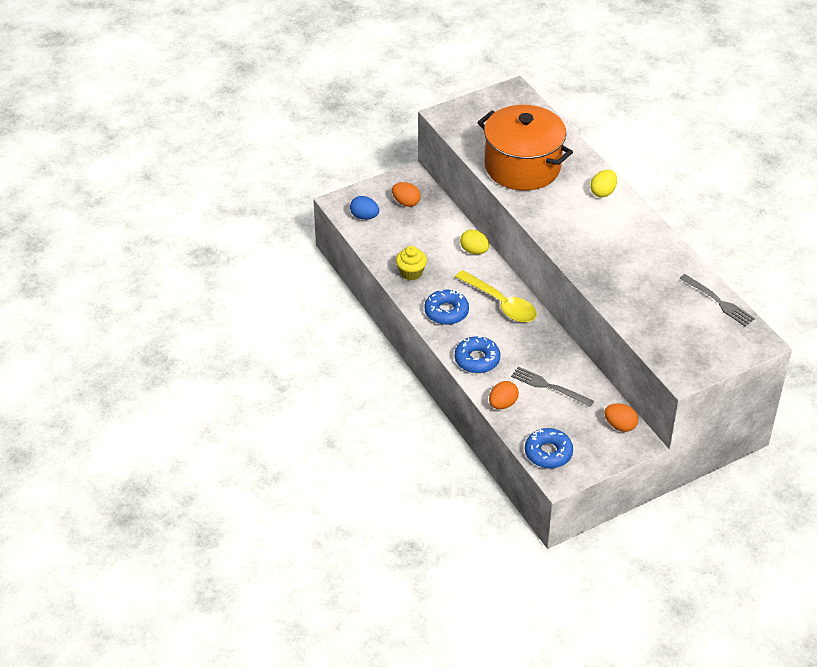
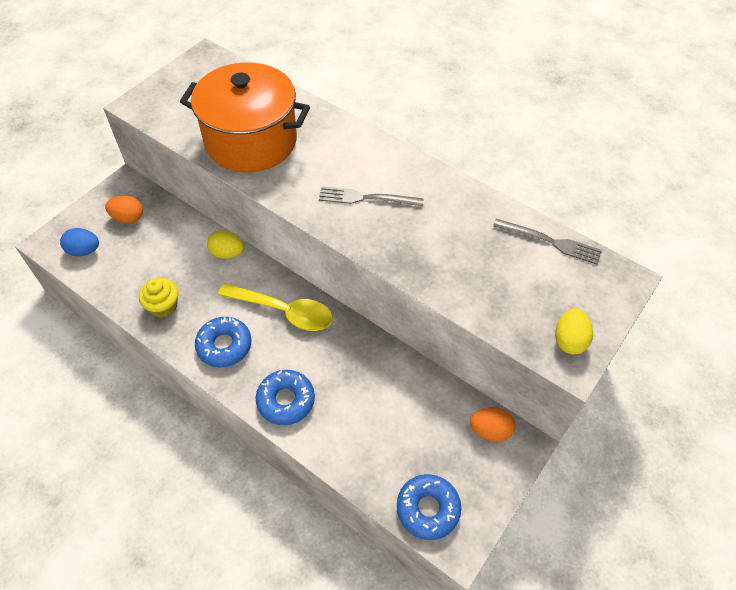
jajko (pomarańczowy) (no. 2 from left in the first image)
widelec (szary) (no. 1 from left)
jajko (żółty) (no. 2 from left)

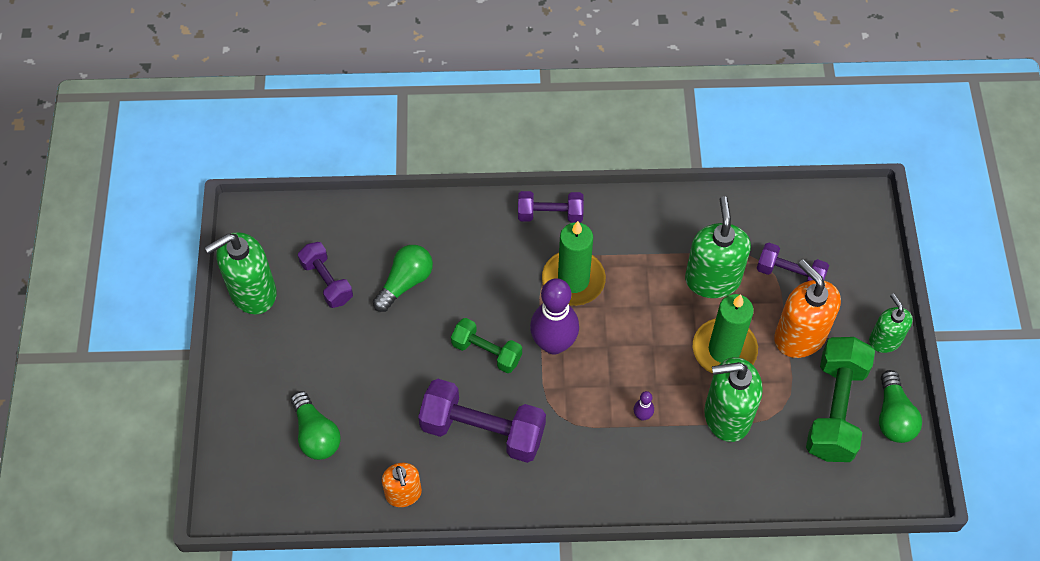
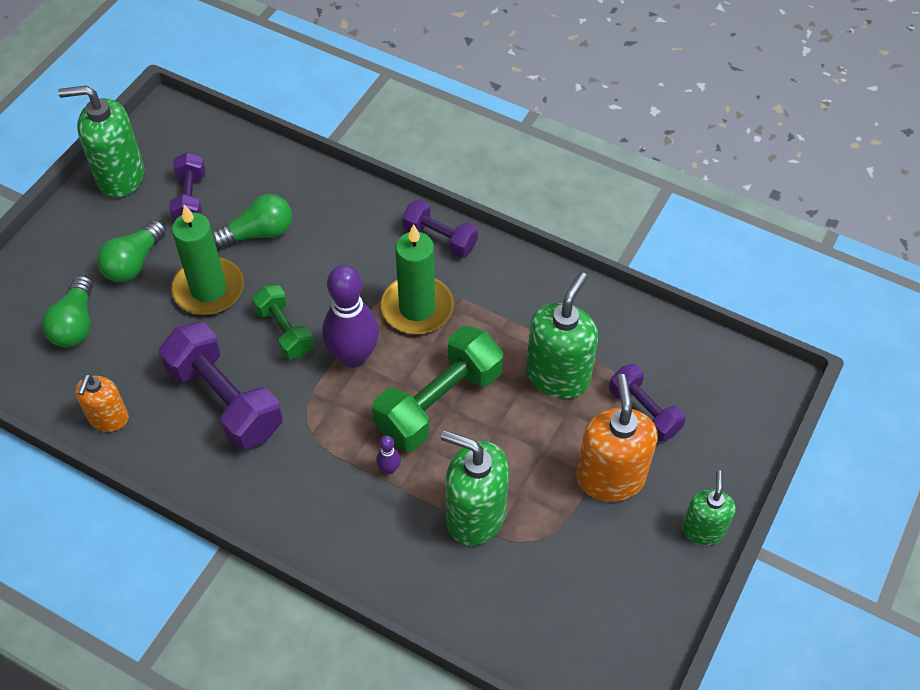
świeca (zielony) (no. 1 from left)
hantel (zielony) (no. 2 from left)
żarówka (zielony) (no. 2 from left)

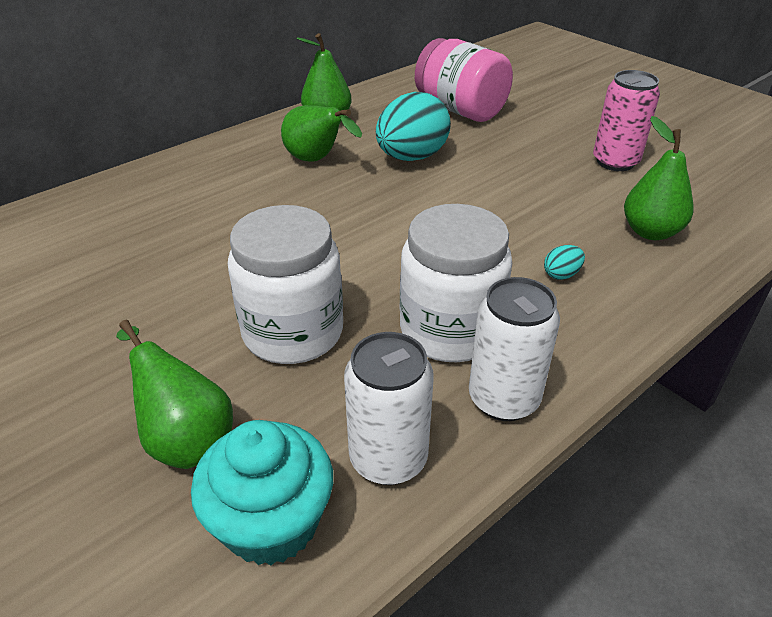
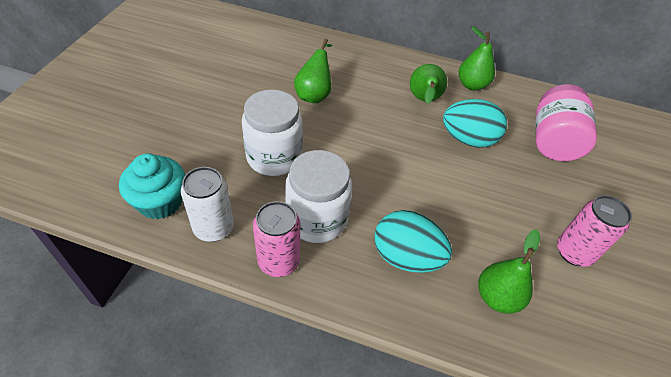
gruszka (zielony) (no. 1 from left)
puszka (różowy) (no. 1 from left)
jajko (turkusowy) (no. 1 from left)

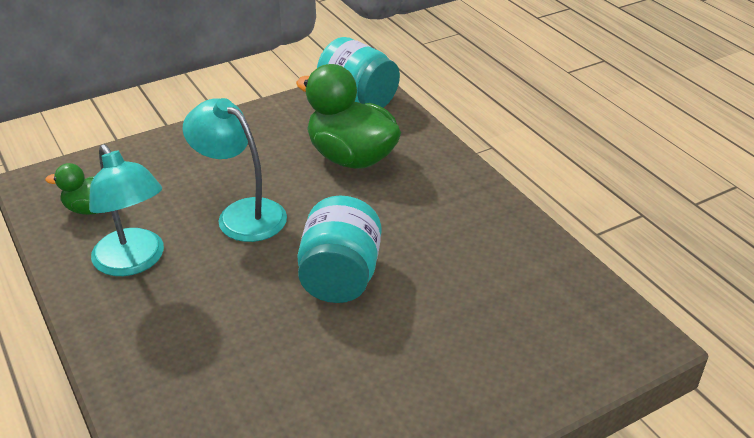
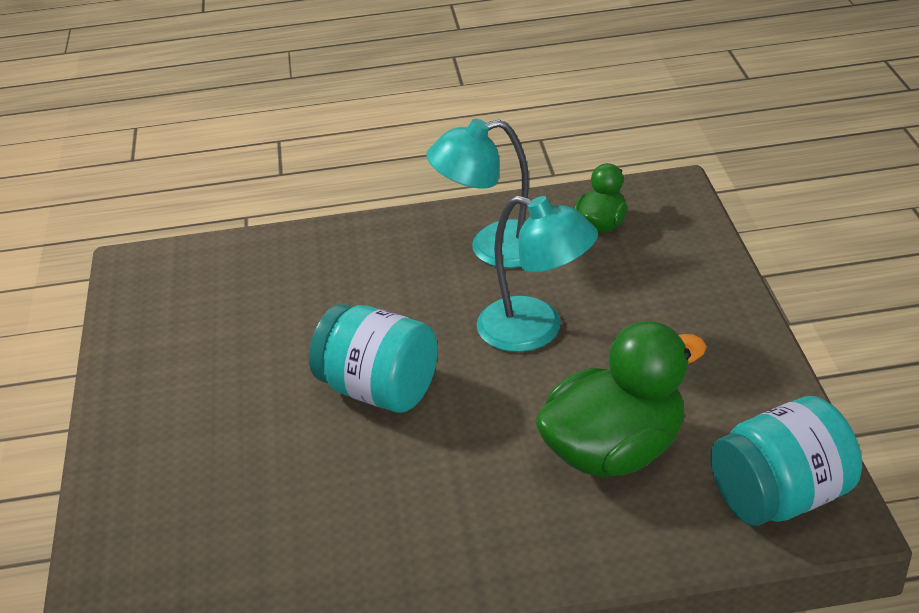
lampka (turkusowy) (no. 2 from left)

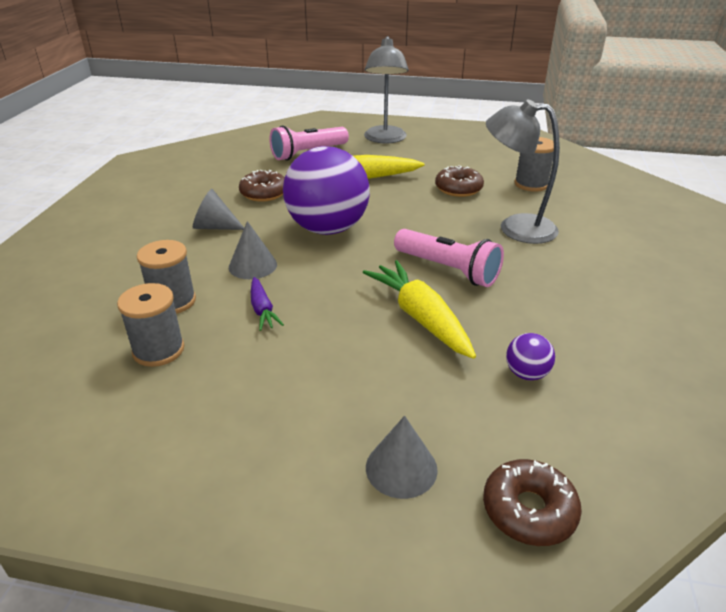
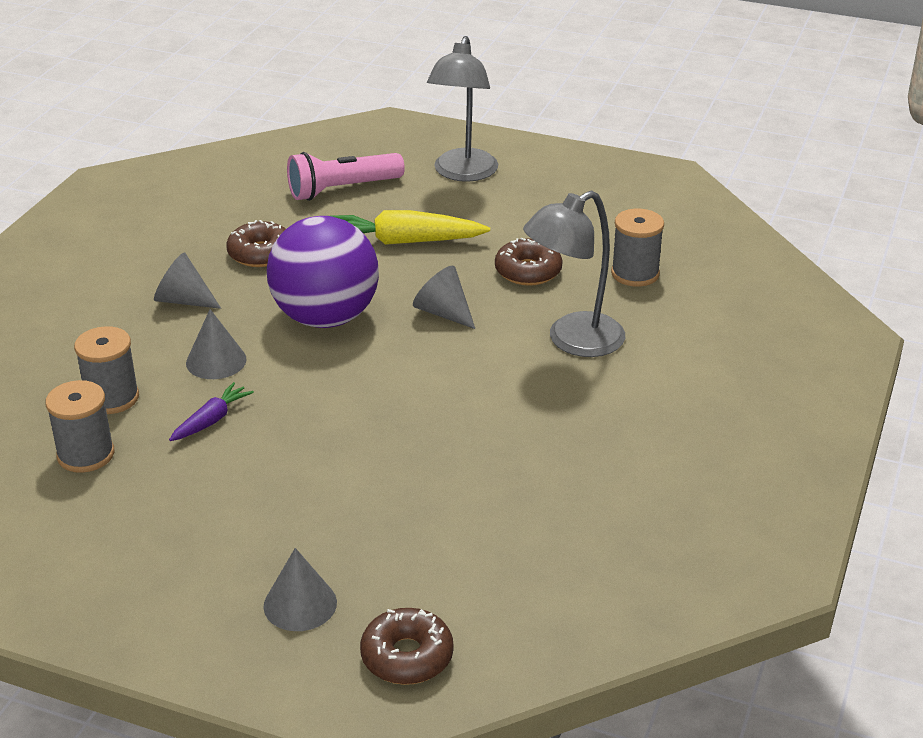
marchewka (fioletowy)
marchewka (żółty) (no. 2 from left in the first image)
latarka (różowy) (no. 2 from left in the first image)
lampka (szary) (no. 2 from left)
piłka (fioletowy) (no. 2 from left in the first image)
stożek (szary) (no. 4 from left)

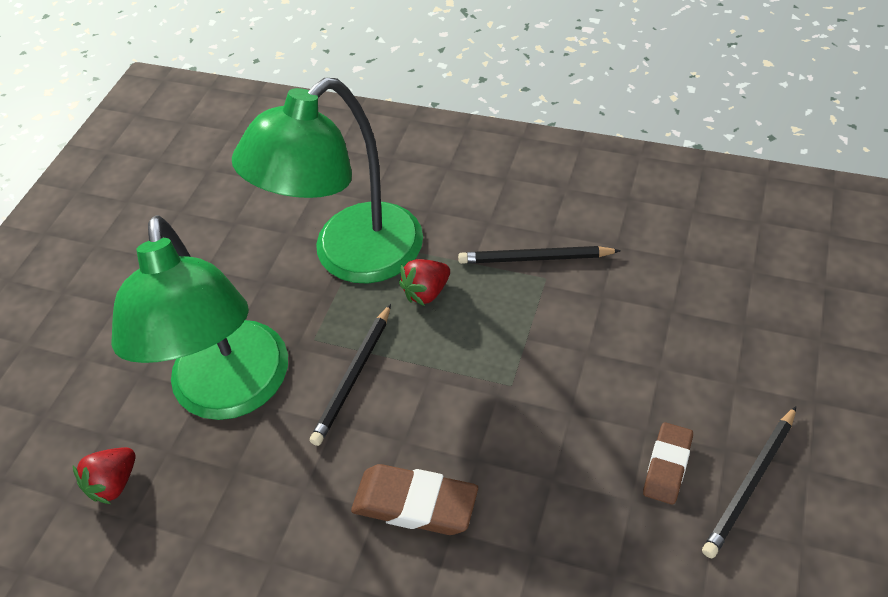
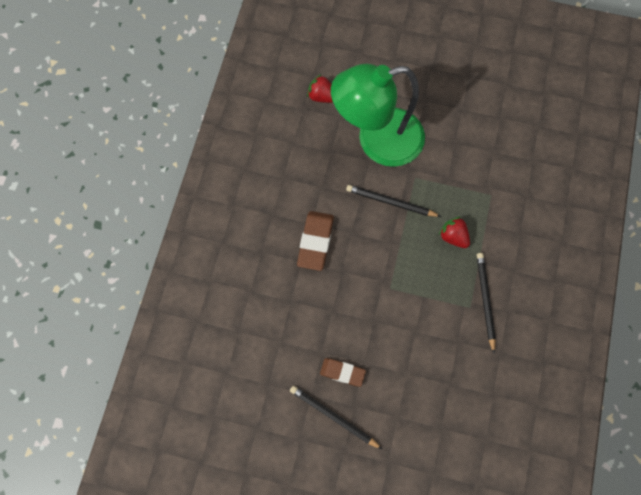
lampka (zielony) (no. 2 from left in the first image)

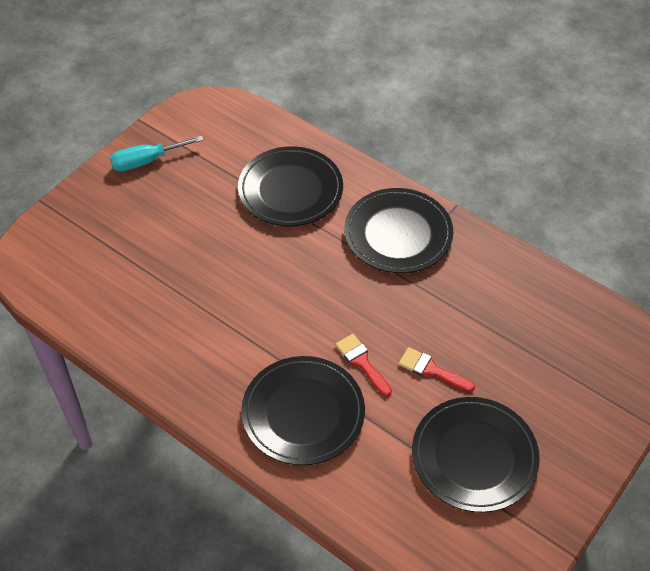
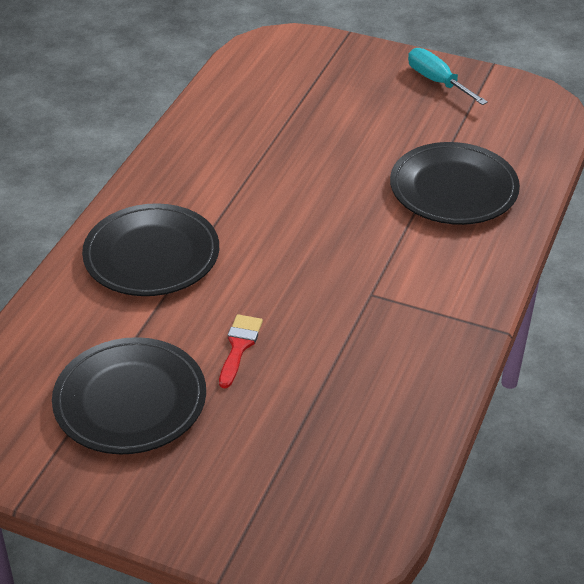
pędzel (czerwony) (no. 1 from left in the first image)
talerz (czarny) (no. 3 from left in the first image)

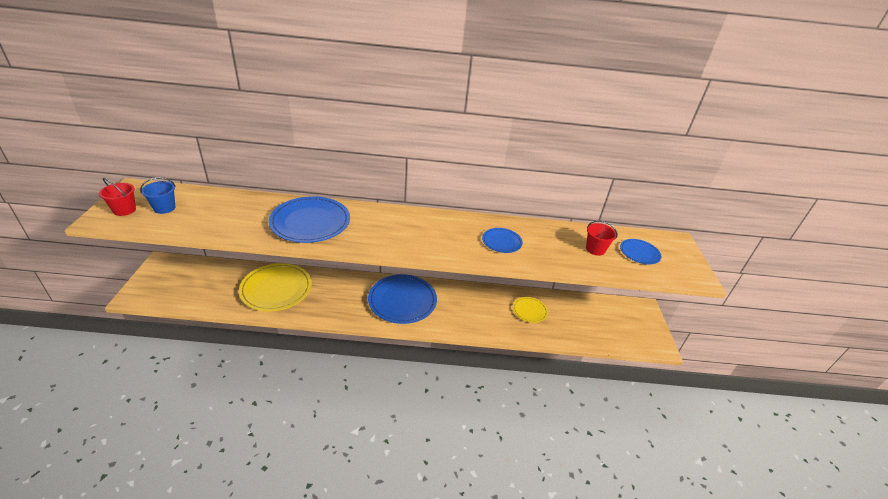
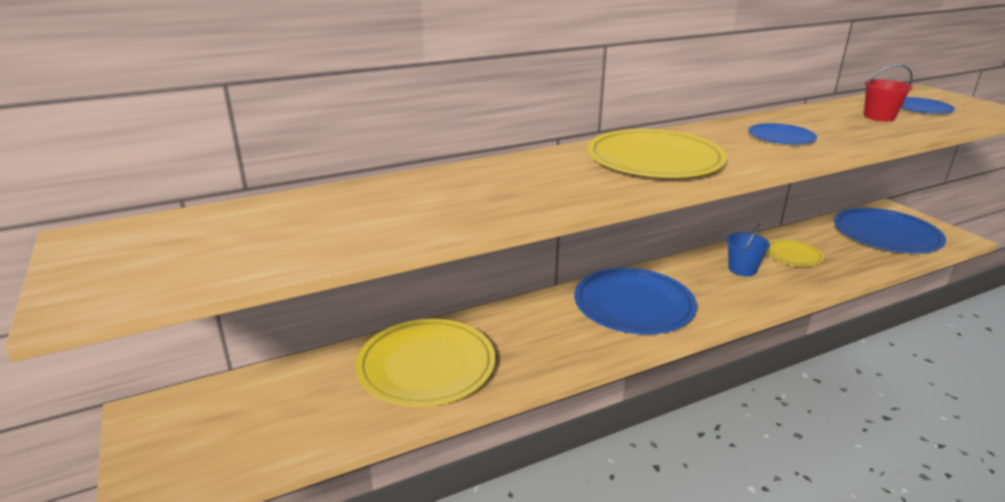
wiadro (czerwony) (no. 1 from left in the first image)
wiadro (niebieski)
talerz (niebieski) (no. 3 from left)
talerz (żółty) (no. 2 from left)

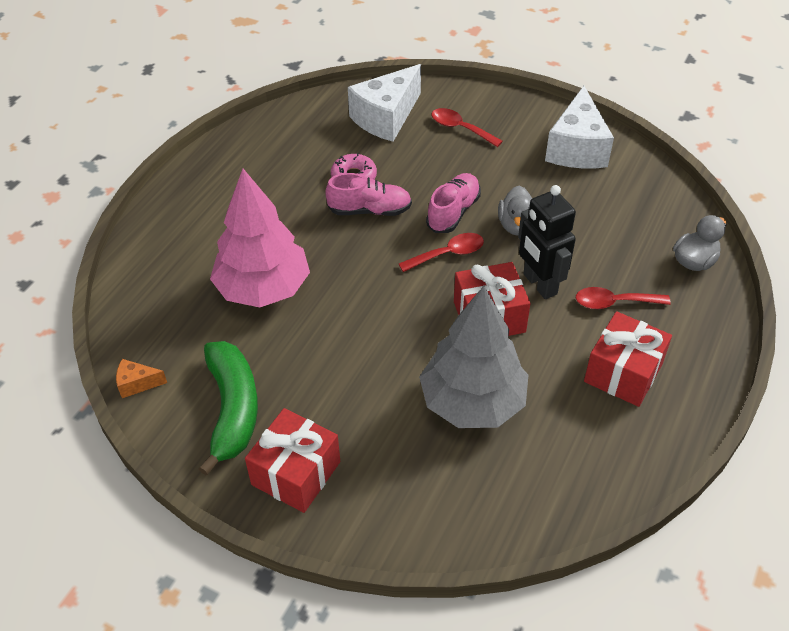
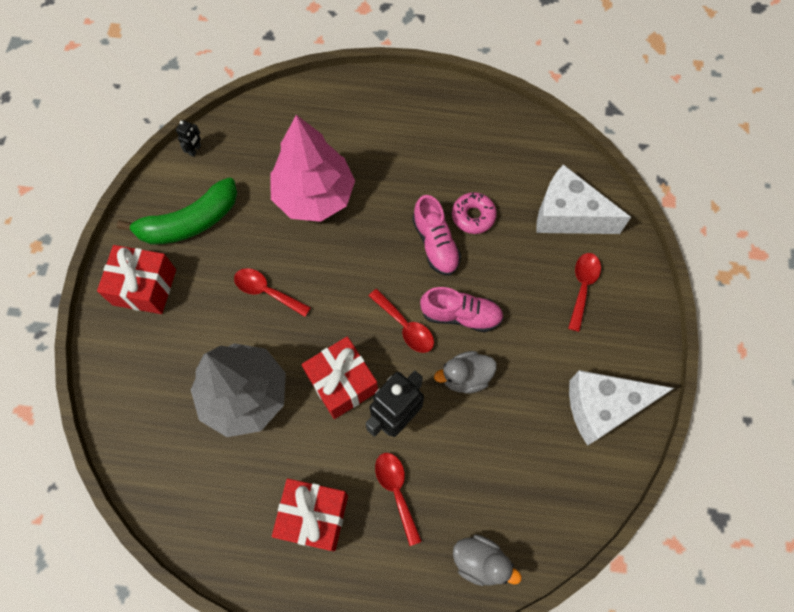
robot (czarny) (no. 1 from left)
łyżka (czerwony) (no. 1 from left)

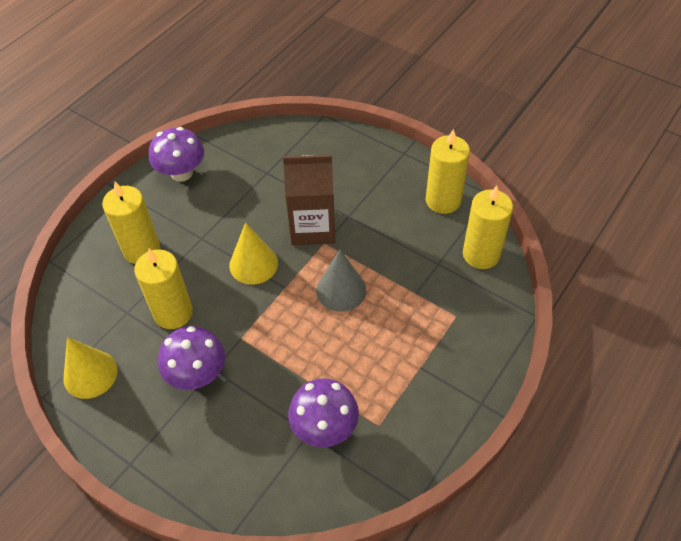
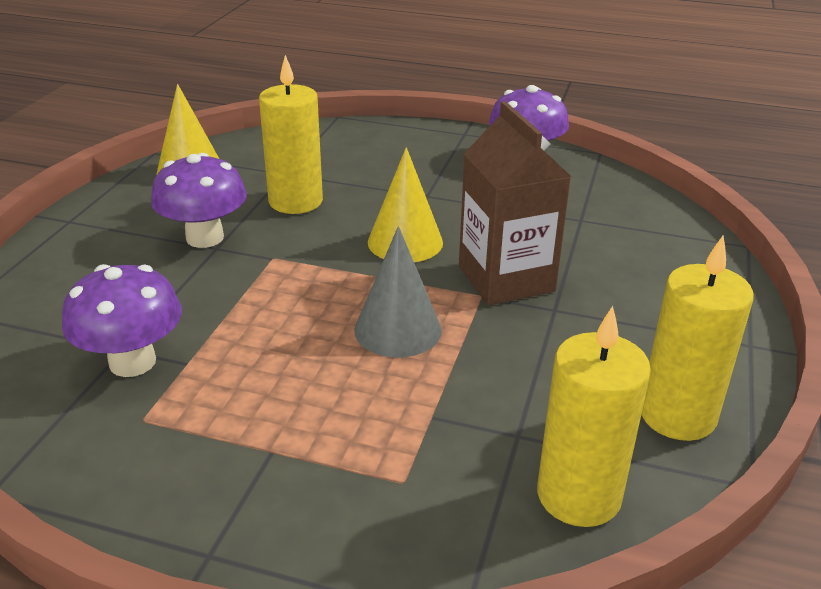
świeca (żółty) (no. 1 from left in the first image)

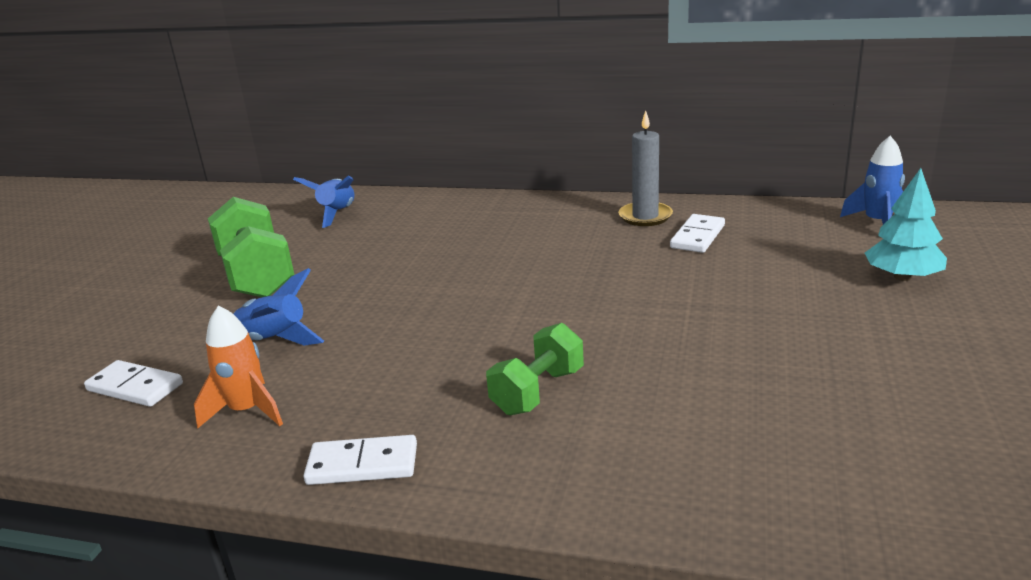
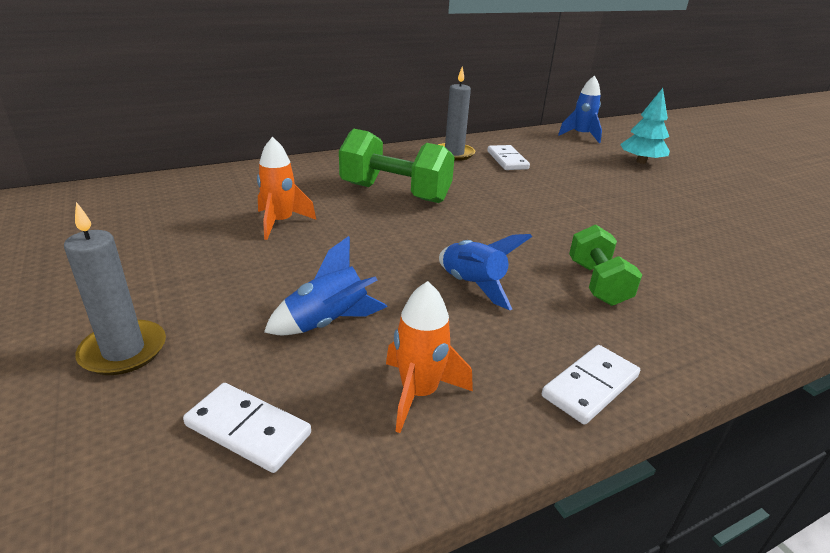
kostka domina (biały) (no. 1 from left)
hantel (zielony) (no. 1 from left)
rakieta (niebieski) (no. 2 from left)
świeca (szary) (no. 1 from left)
rakieta (pomarańczowy) (no. 1 from left)

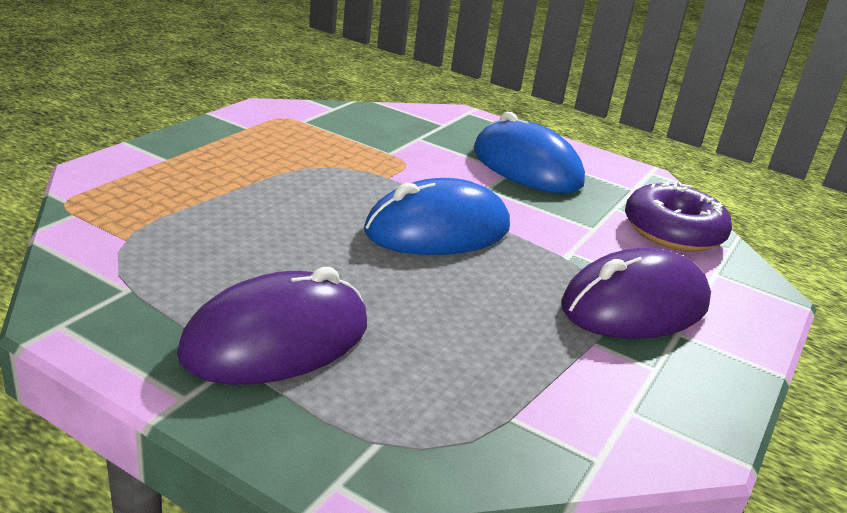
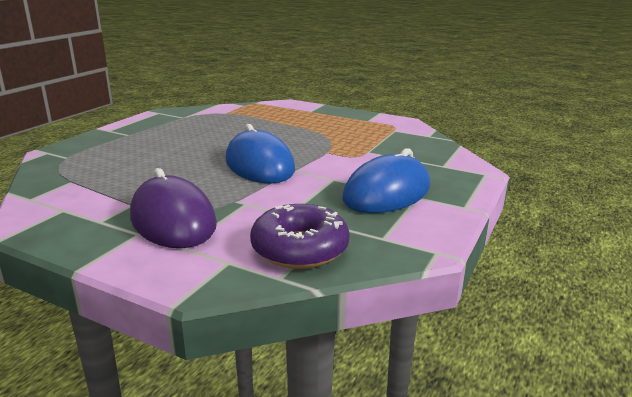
myszka (fioletowy) (no. 1 from left in the first image)

